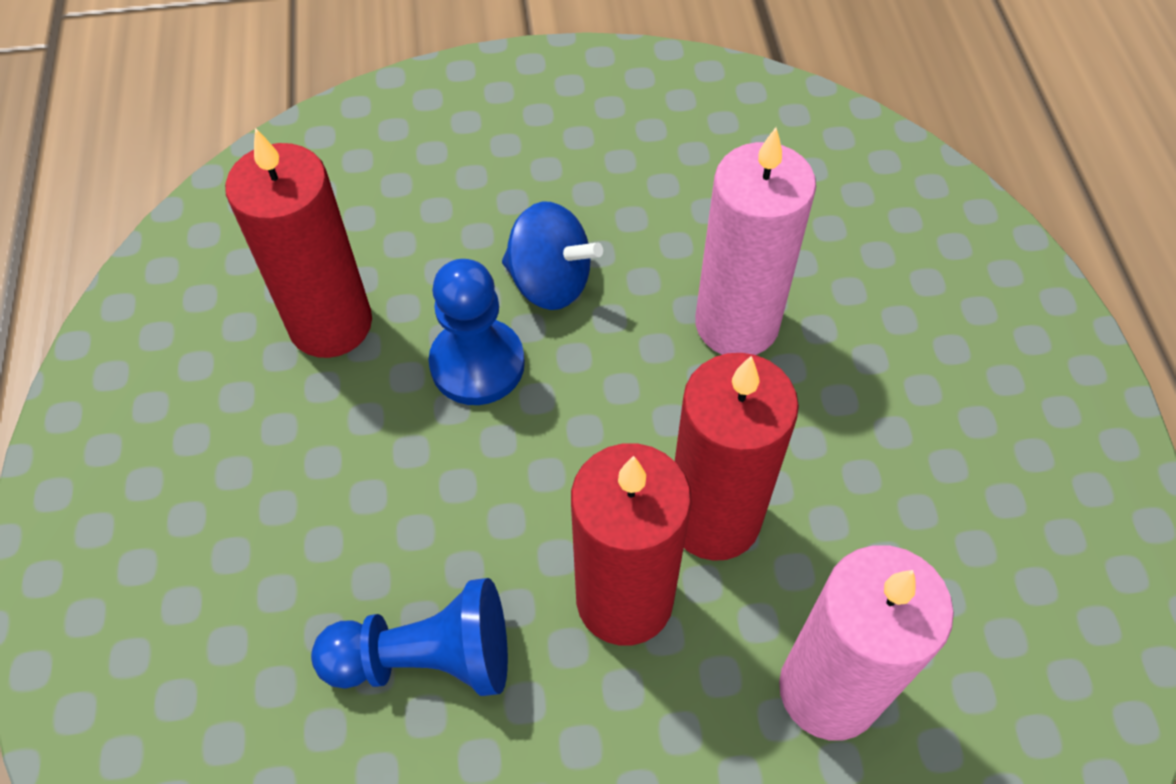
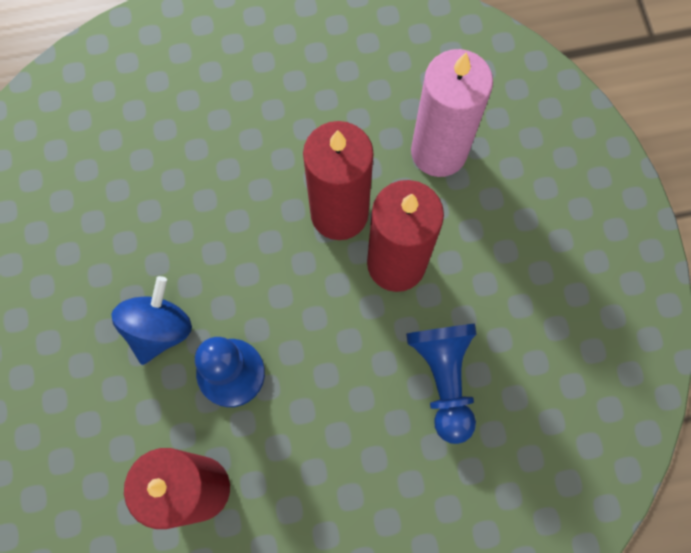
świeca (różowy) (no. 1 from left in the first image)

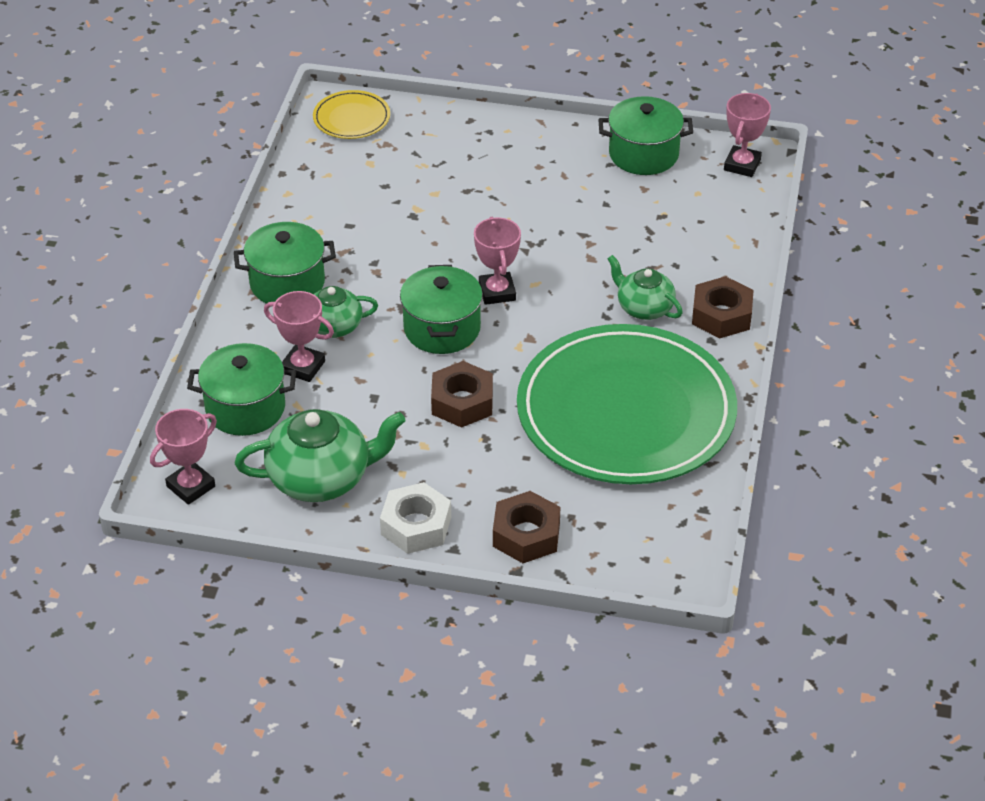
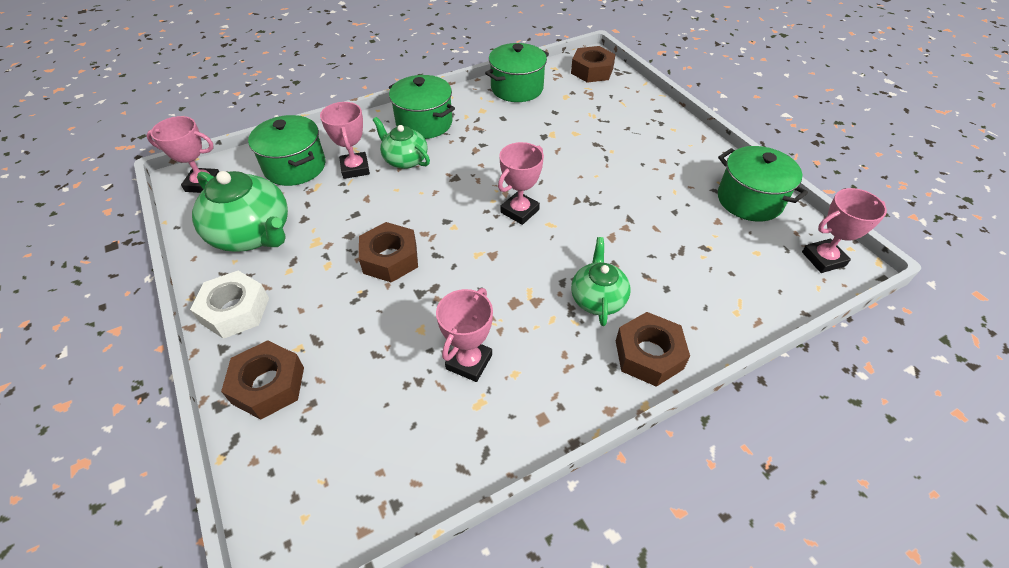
nakrętka (brązowy) (no. 3 from left)
garnek (zielony) (no. 3 from left)
puchar (różowy) (no. 3 from left)

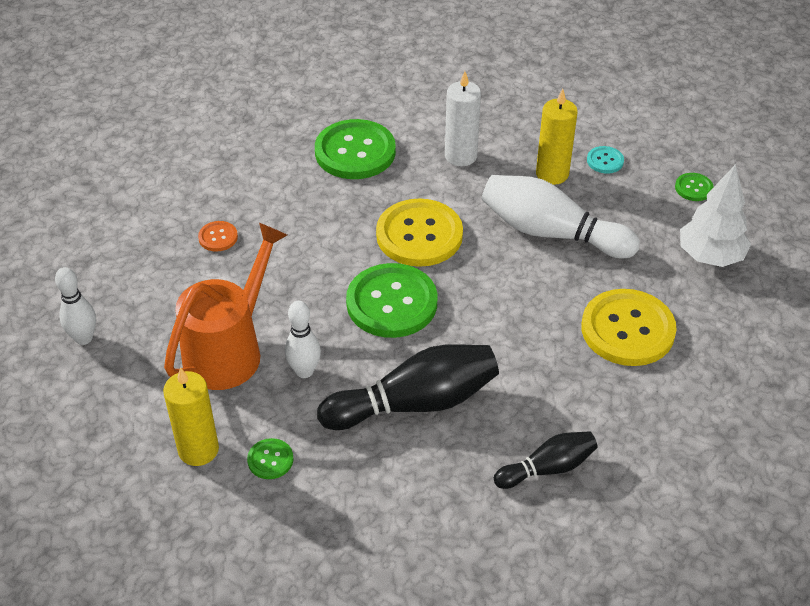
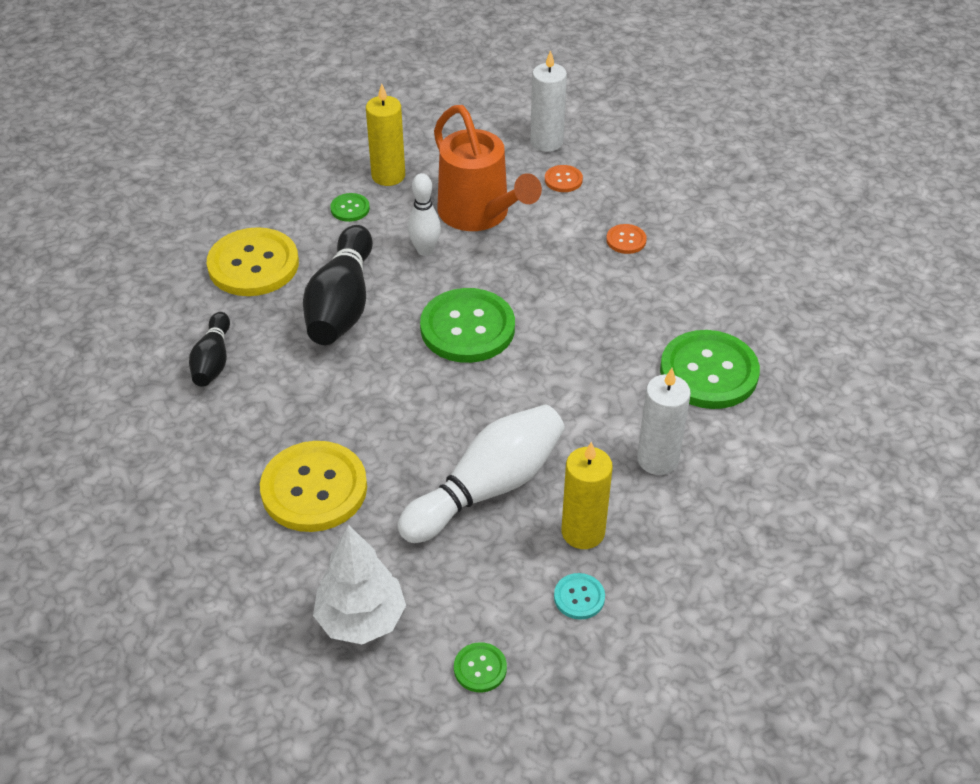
świeca (biały) (no. 1 from left)
guzik (żółty) (no. 1 from left)
guzik (pomarańczowy) (no. 1 from left)

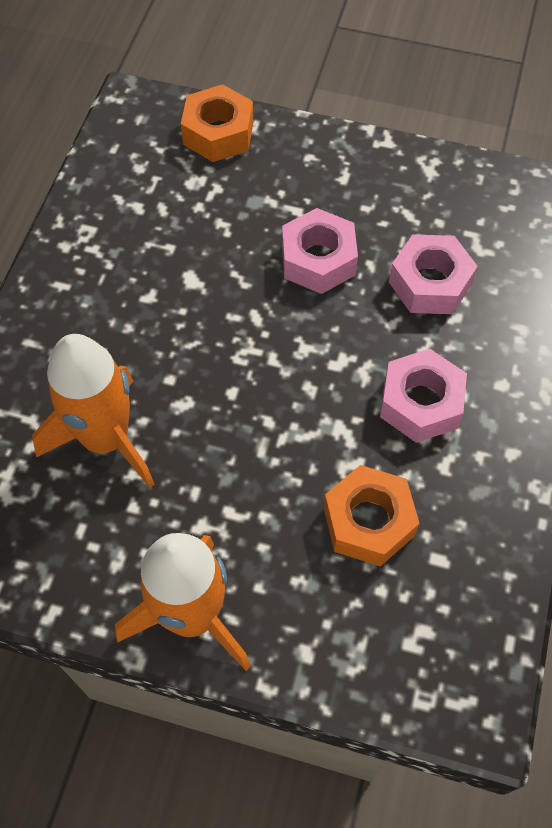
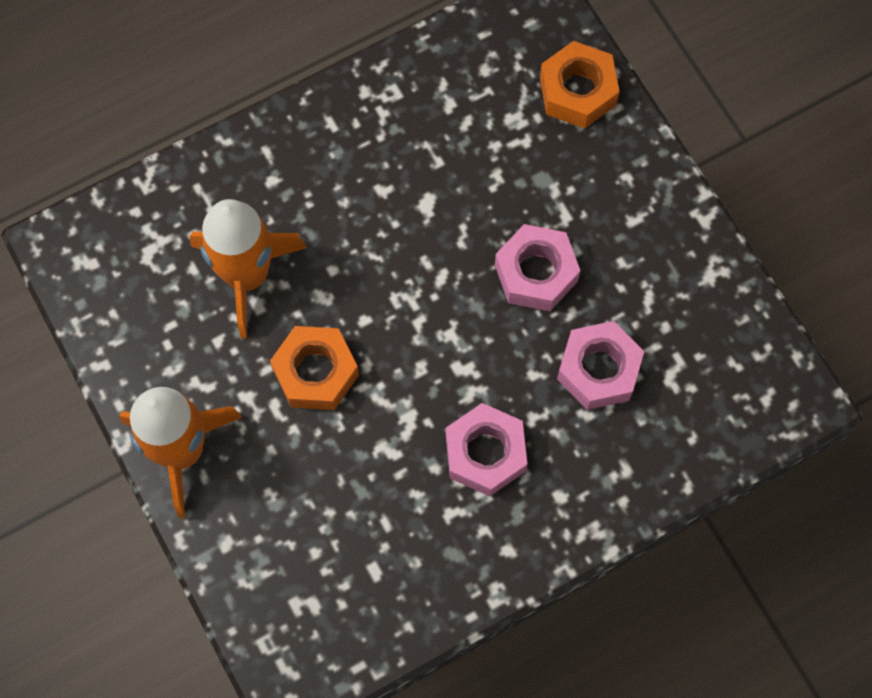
nakrętka (pomarańczowy) (no. 1 from left)

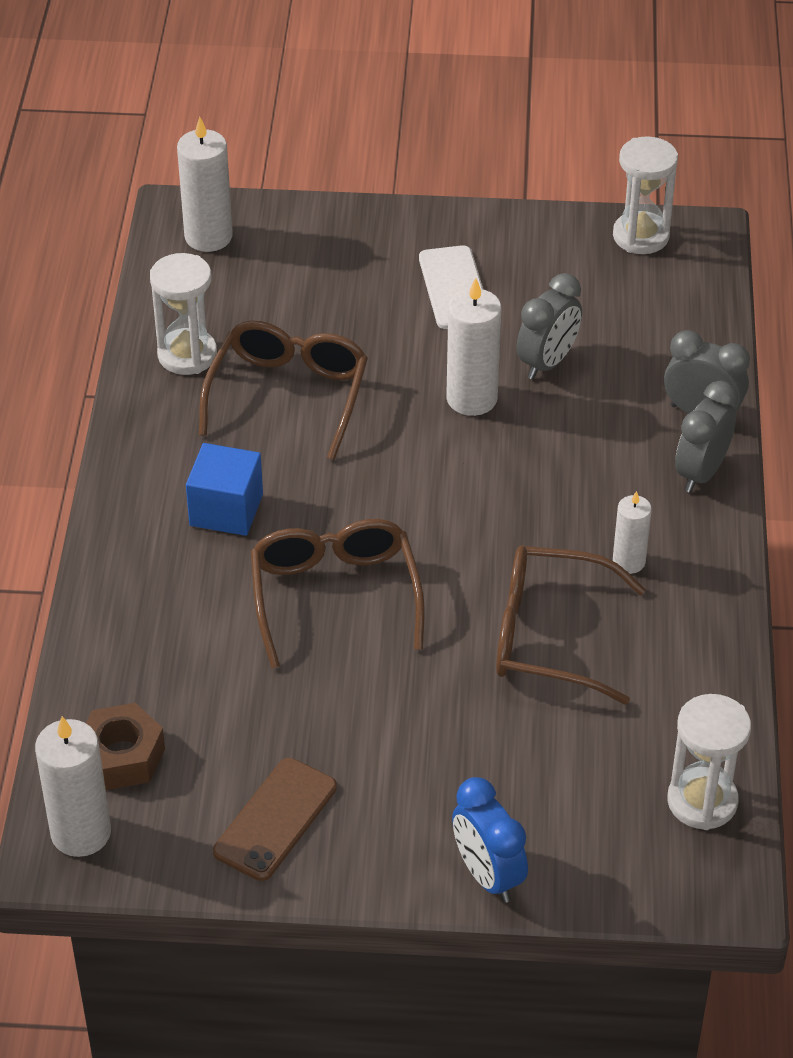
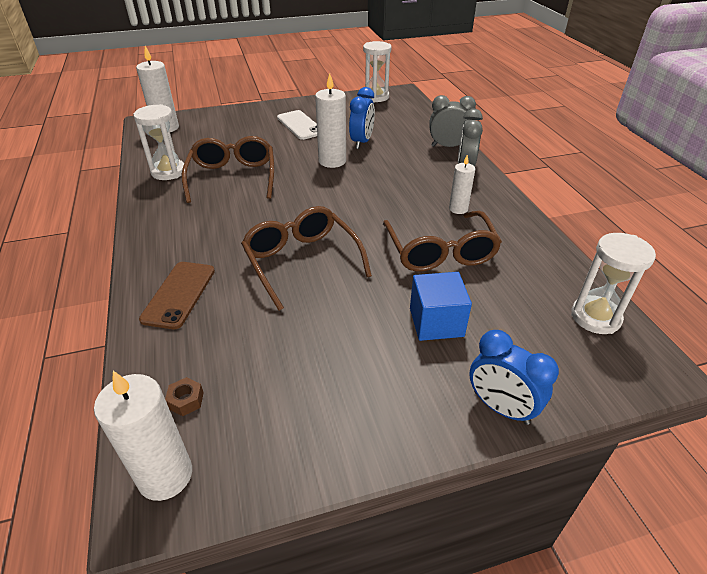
nakrętka (brązowy)
sześcian (niebieski)
telefon (brązowy)
okulary (brązowy) (no. 3 from left)
budzik (niebieski) (no. 1 from left)

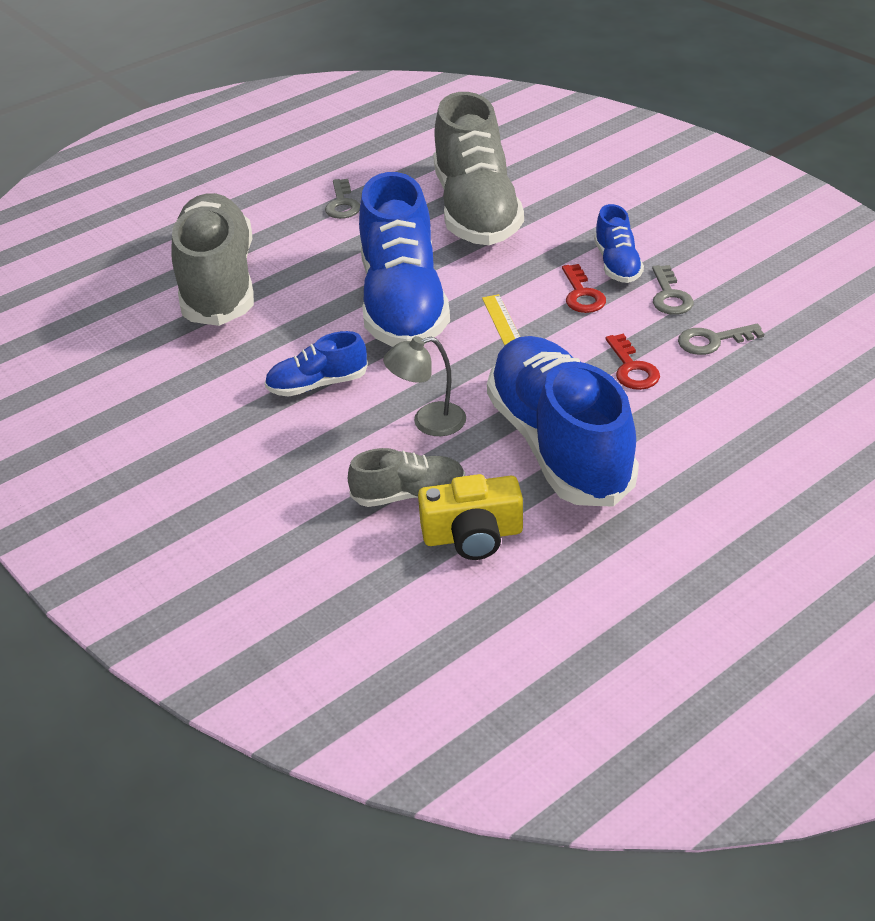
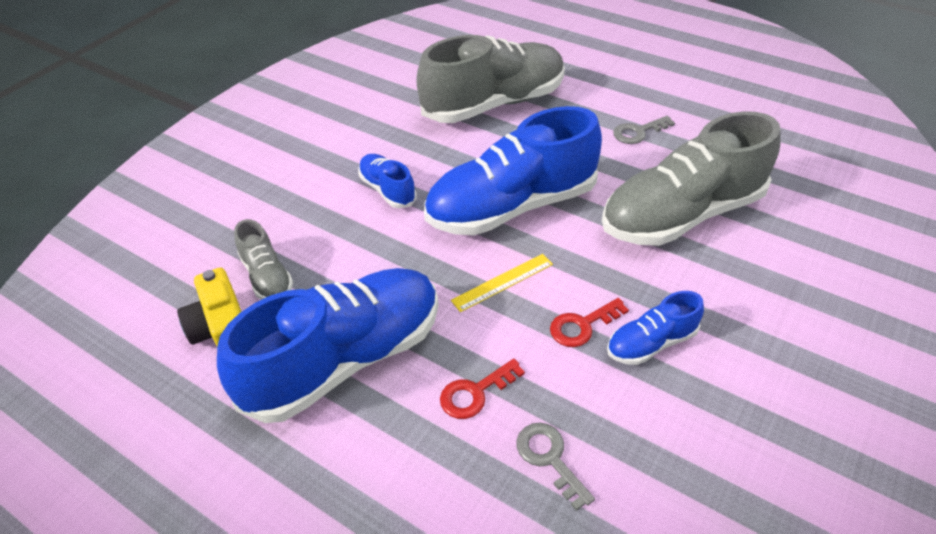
lampka (szary)
klucz (szary) (no. 2 from left in the first image)

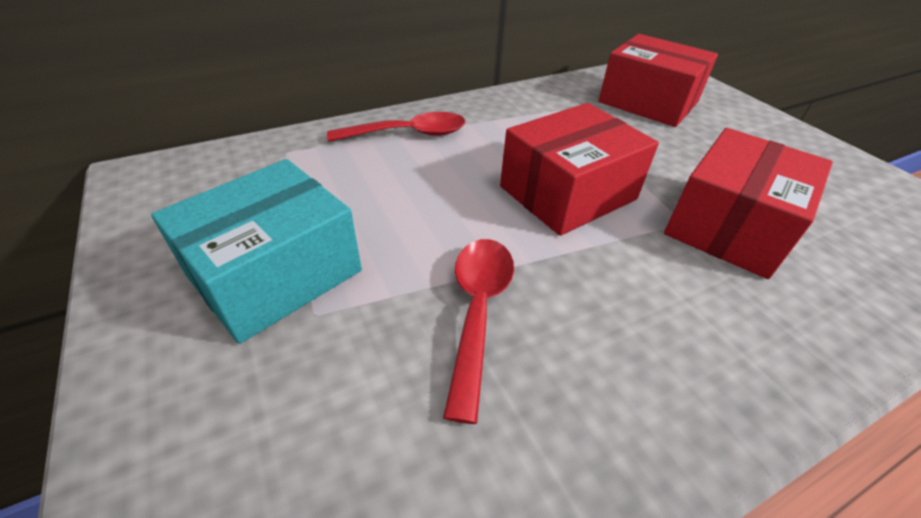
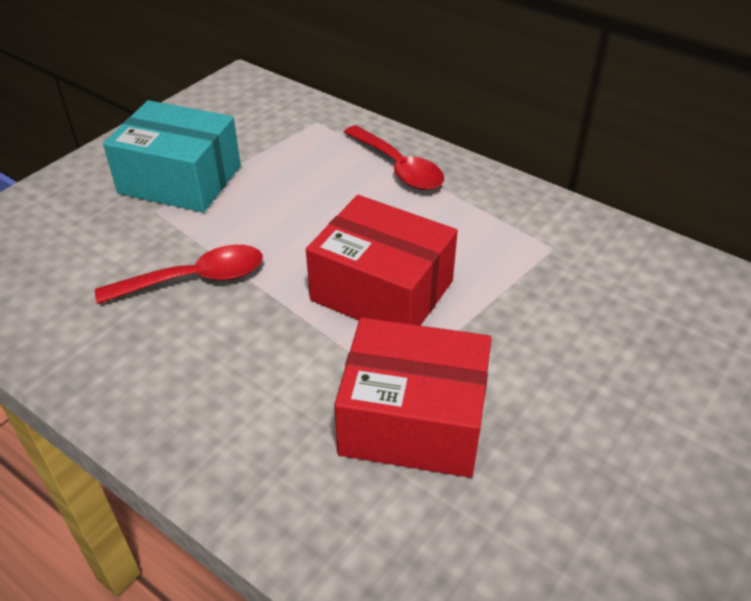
pudełko (czerwony) (no. 2 from left in the first image)

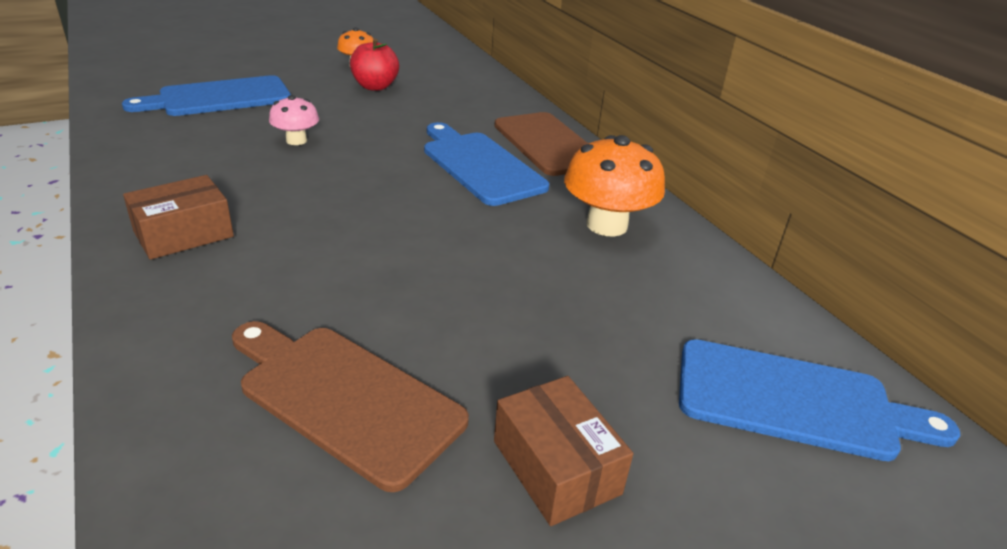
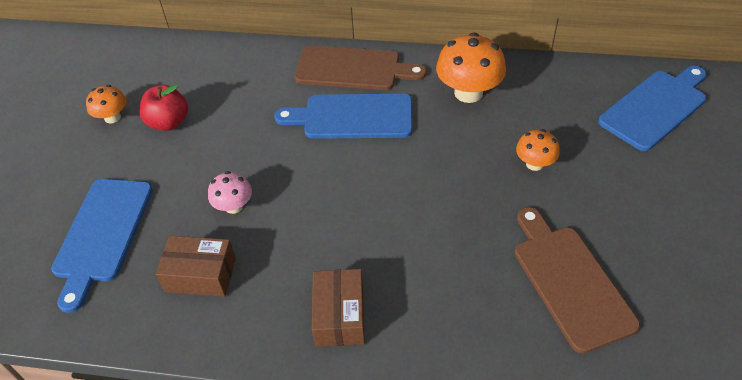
deska do krojenia (brązowy) (no. 2 from left)
pudełko (brązowy) (no. 1 from left)
grzyb (pomarańczowy) (no. 3 from left)

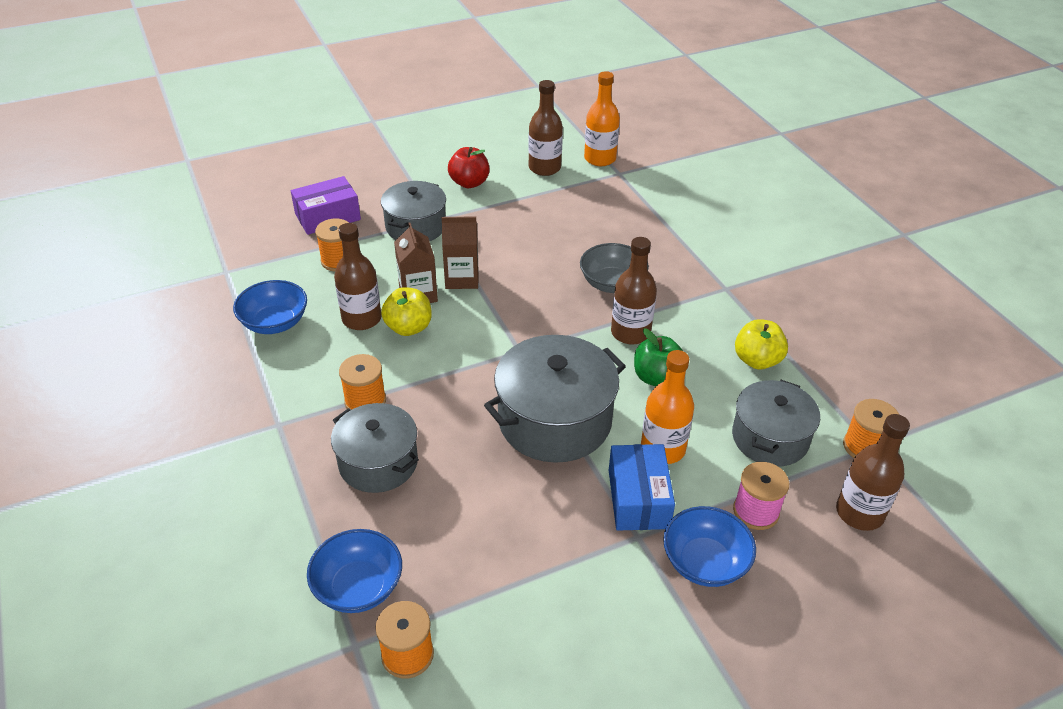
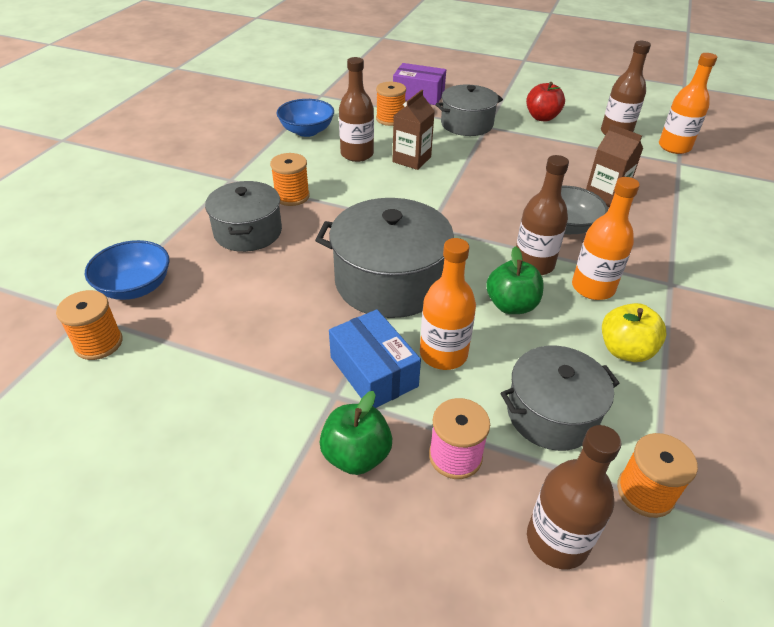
jabłko (żółty) (no. 1 from left in the first image)
karton mleka (brązowy) (no. 2 from left)
pudełko (niebieski)
jabłko (zielony) (no. 1 from left)
butelka (pomarańczowy) (no. 2 from left)

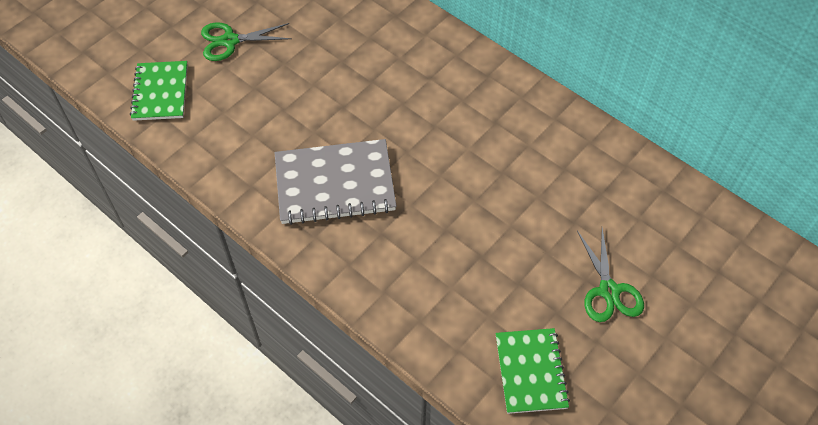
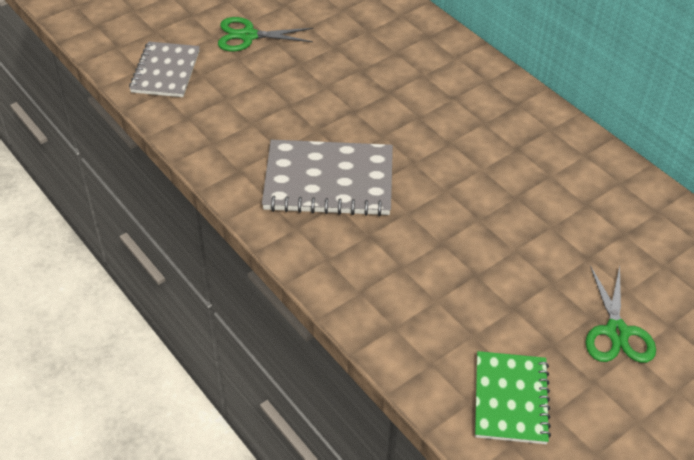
zeszyt (szary) (no. 1 from left)

